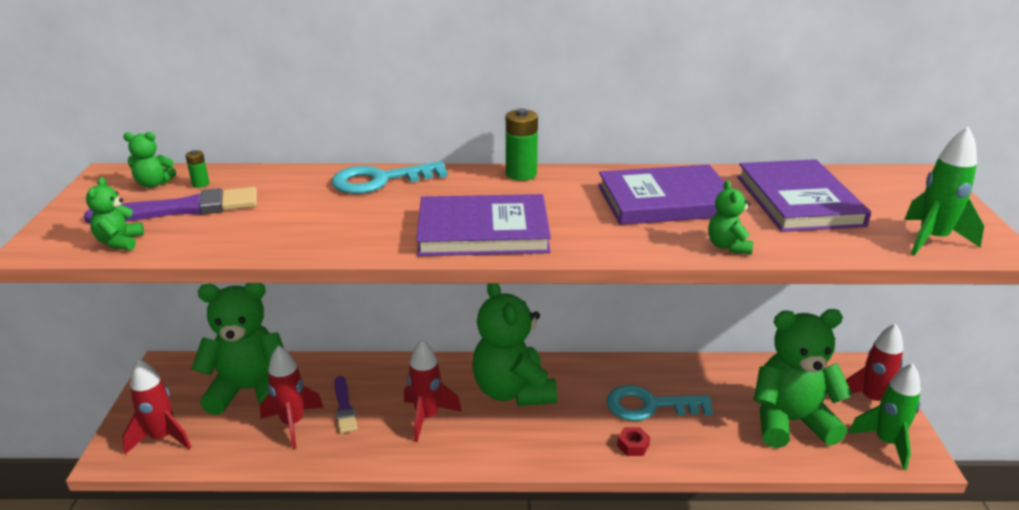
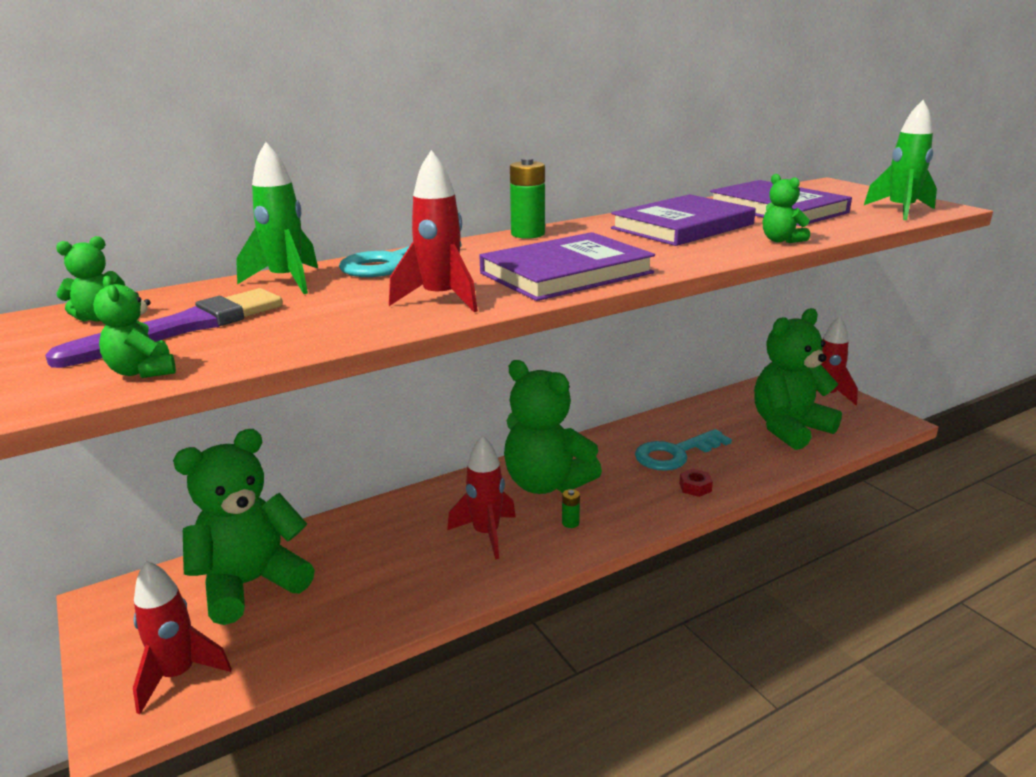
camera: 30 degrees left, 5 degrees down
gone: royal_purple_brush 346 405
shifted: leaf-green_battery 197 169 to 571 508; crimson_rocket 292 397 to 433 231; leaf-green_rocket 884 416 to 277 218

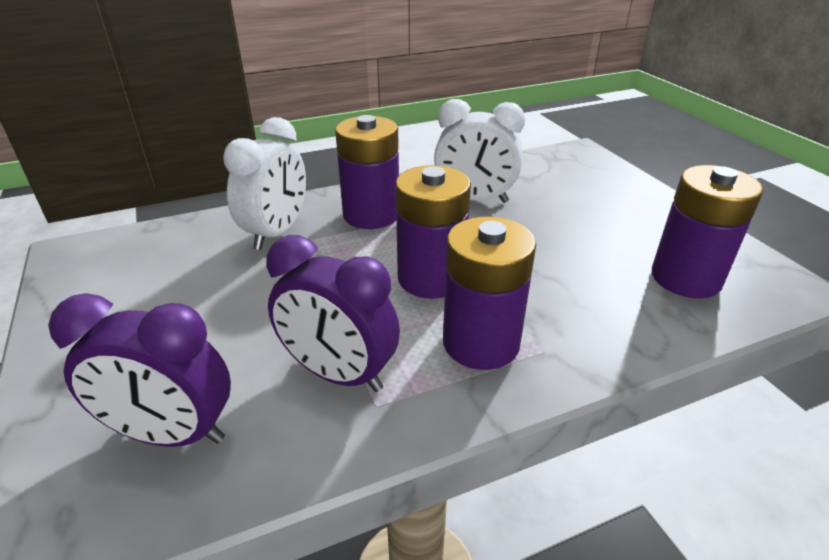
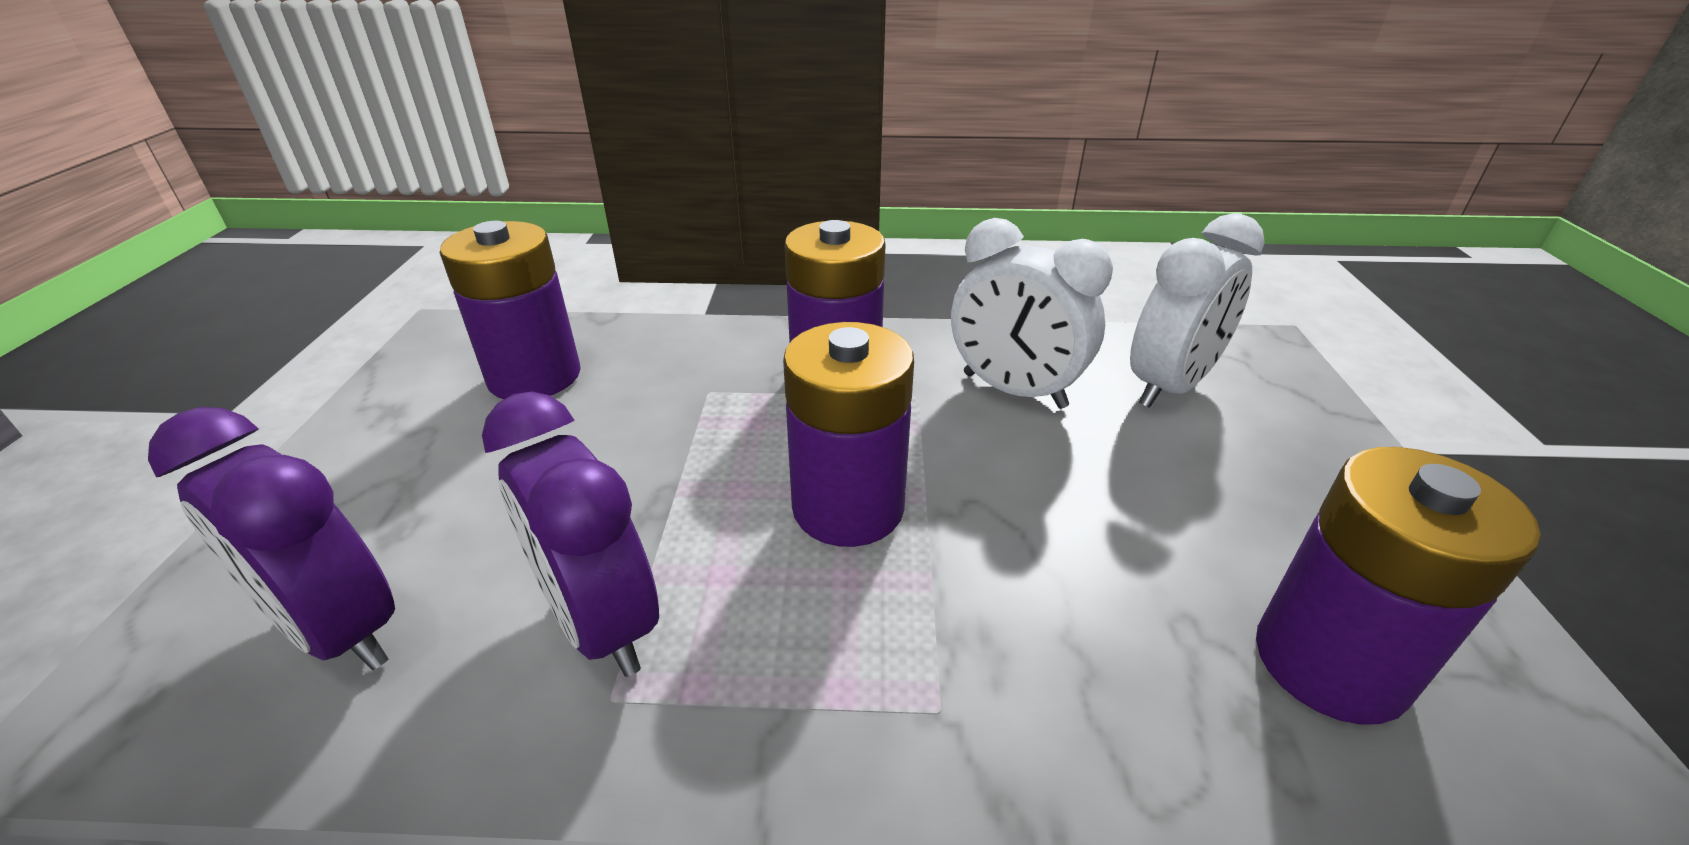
camera: 25 degrees right, 0 degrees up
shifted: white_alarm_clock 264 183 to 1197 310; royal_purple_battery 489 293 to 510 310

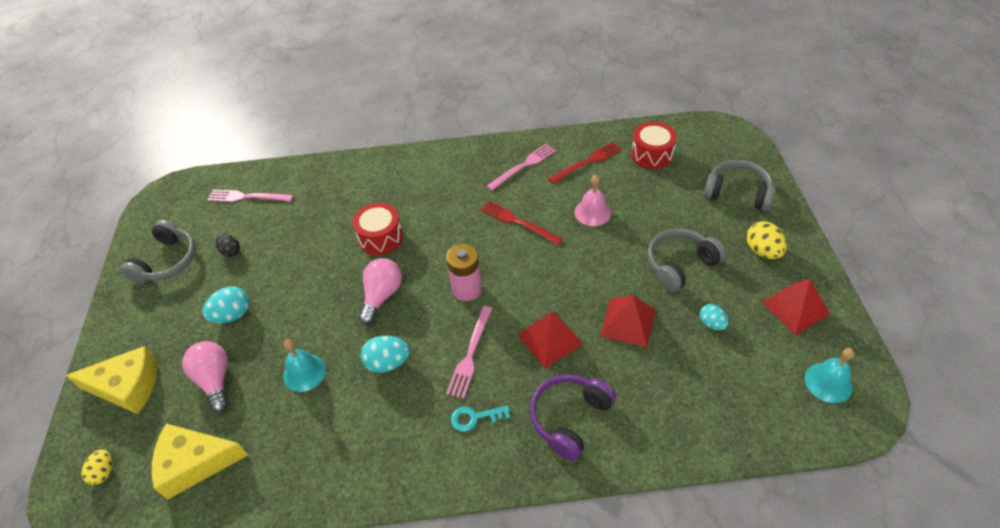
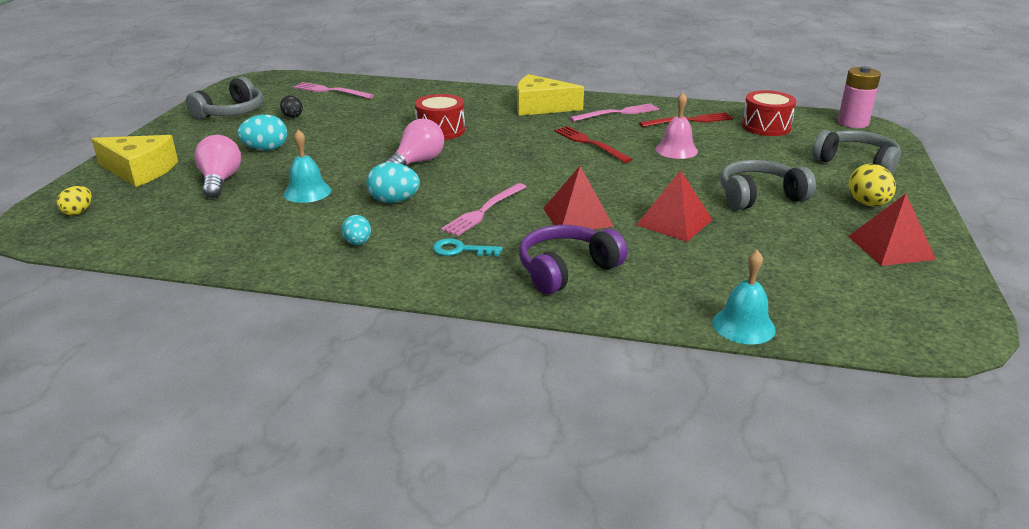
camera: 15 degrees right, 20 degrees down
shifted: bright_yellow_cheese 200 461 to 550 95; pink_battery 464 272 to 859 97; turquoise_toy_egg 714 317 to 356 230; turquoise_hand_bell 829 375 to 744 297

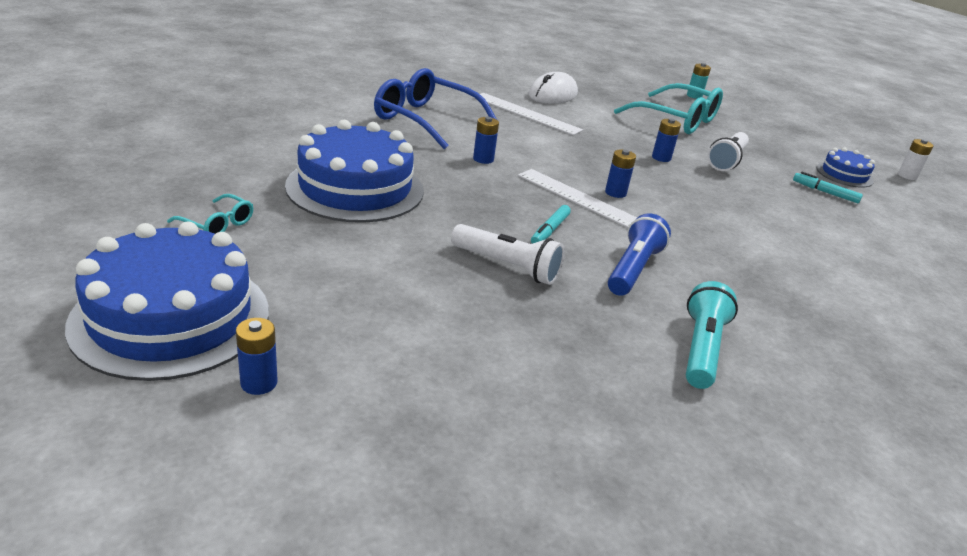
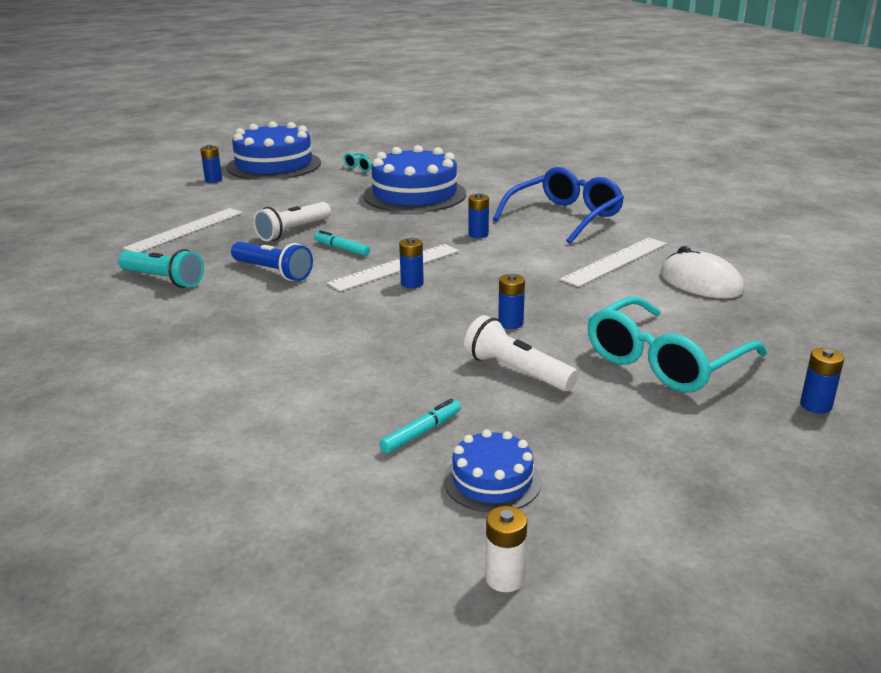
camera: 105 degrees right, 5 degrees down
new: white_ruler 183 230
repainted: turquoise_battery 699 81 to cobalt_battery 822 381

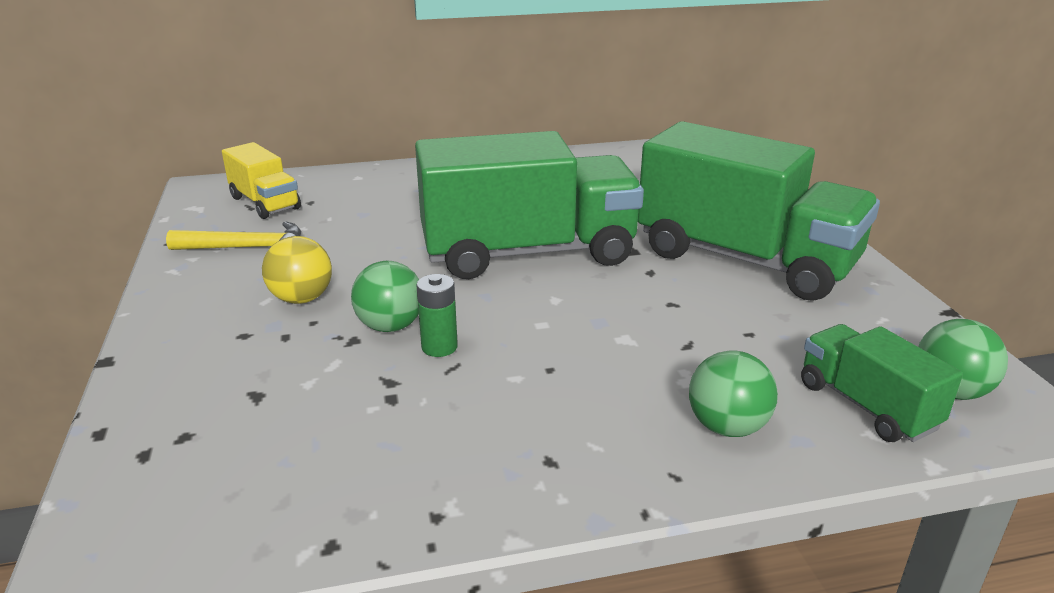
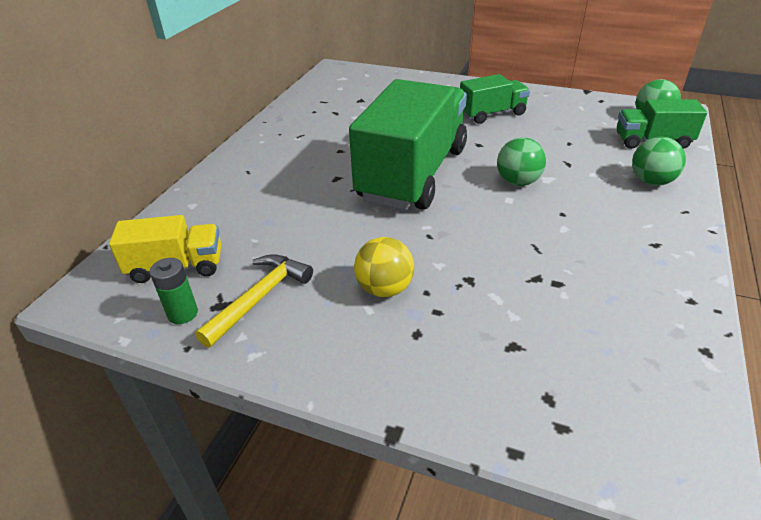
camera: 55 degrees left, 10 degrees up
shifted: leaf-green_sphere 385 296 to 521 162; leaf-green_battery 437 315 to 174 291
scaled: leaf-green_toy_truck 759 211 = 495 99 x0.49

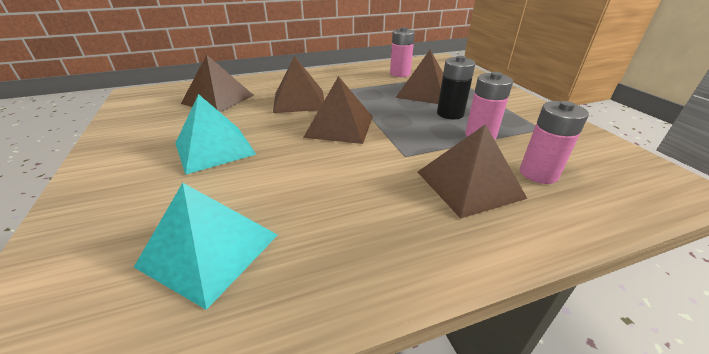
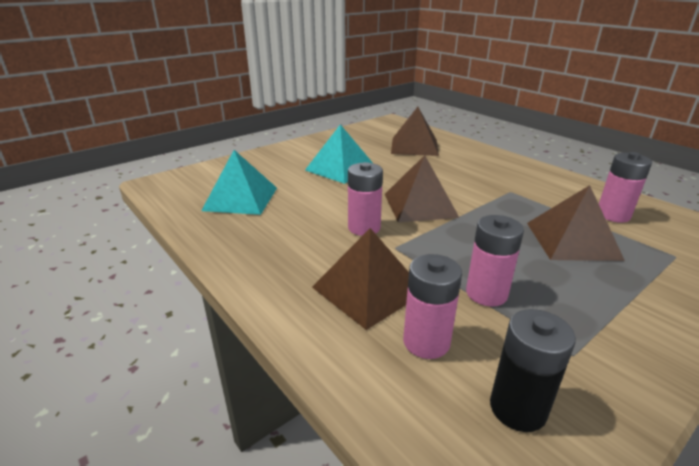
camera: 70 degrees right, 5 degrees down
gone: brown_solid_pyramid 298 84
new: pink_battery 365 199
shifted: jet-black_battery 456 87 to 533 370

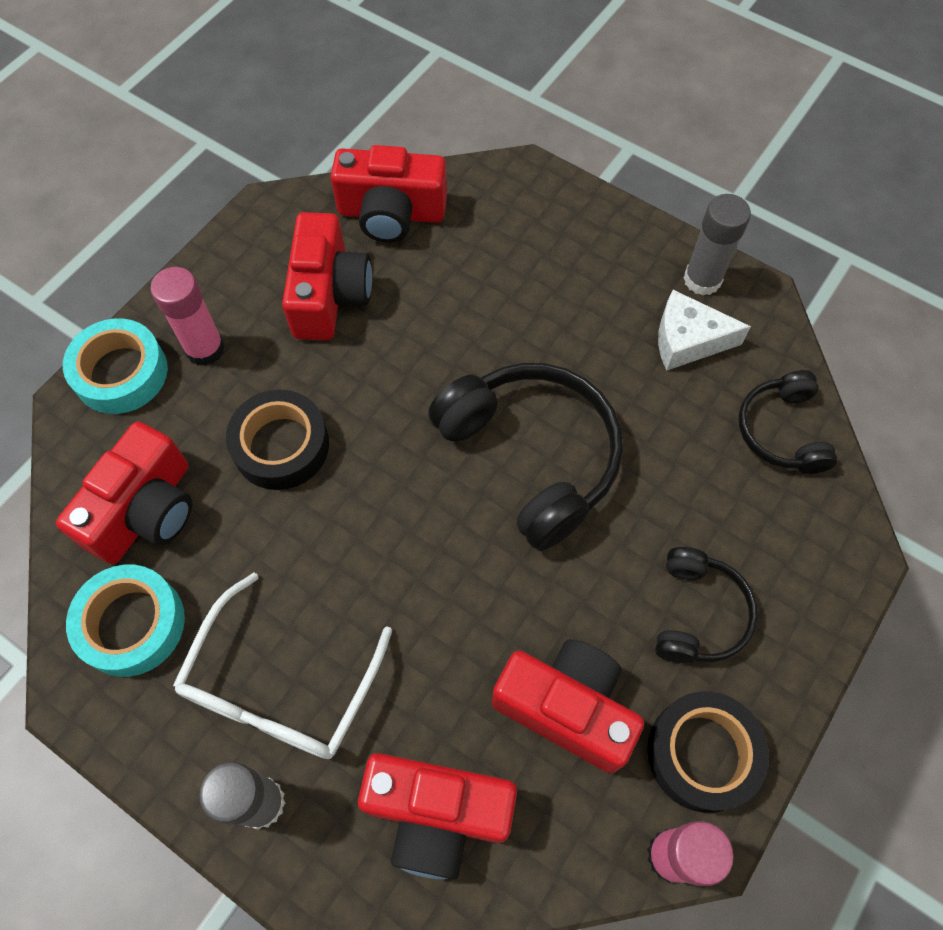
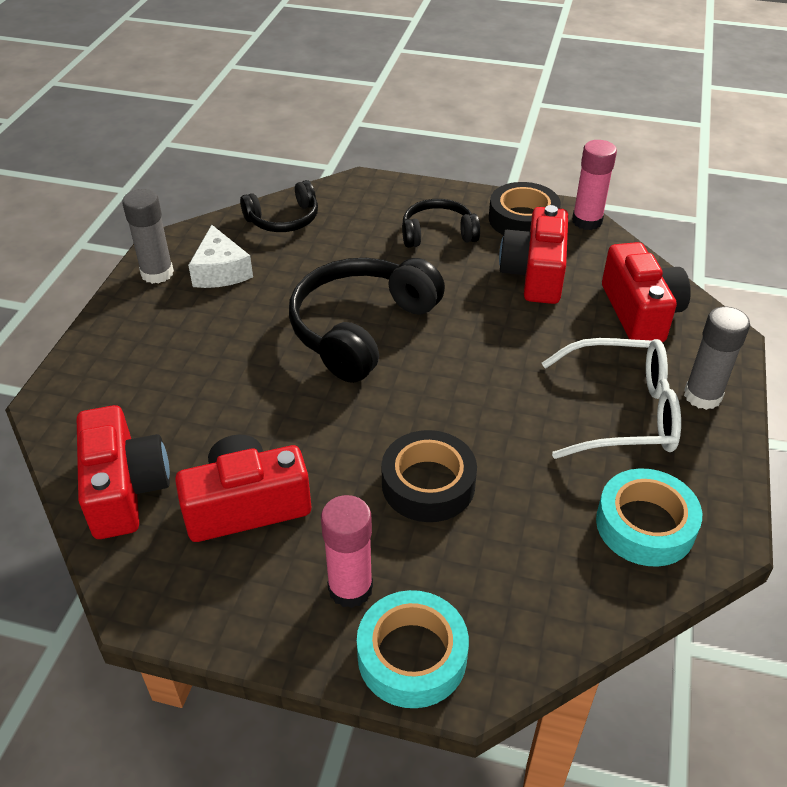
camera: 110 degrees left, 20 degrees down
gone: crimson_photo_camera 124 492

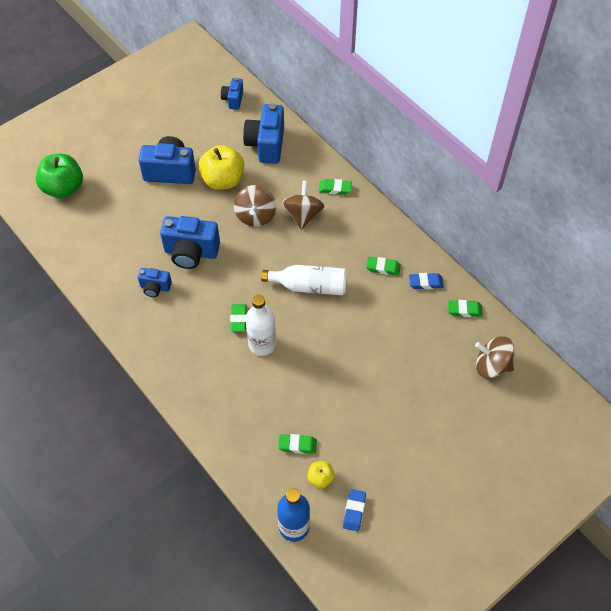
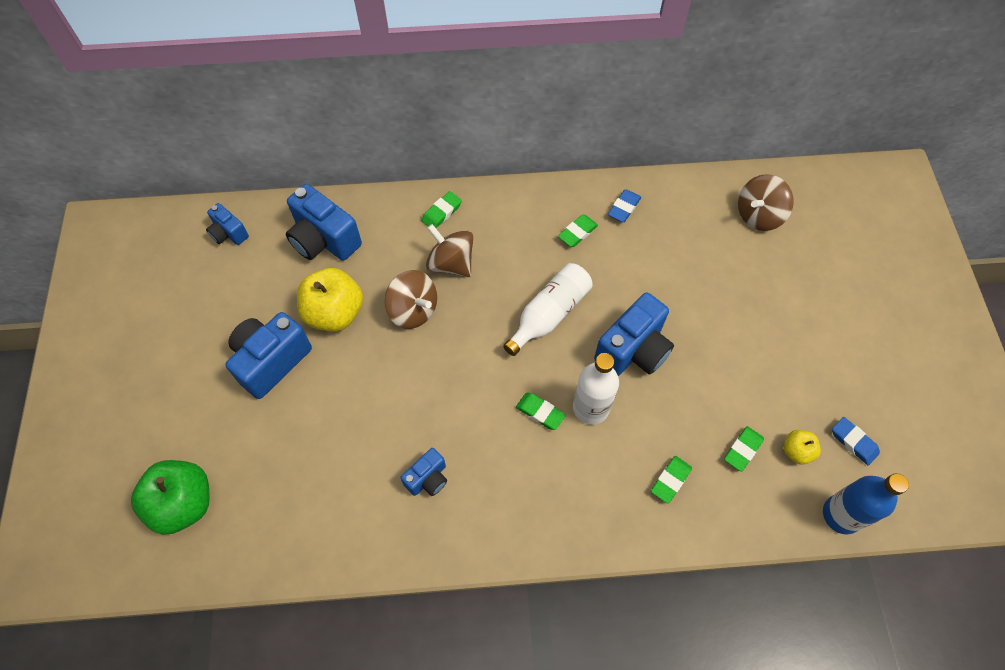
camera: 55 degrees left, 5 degrees up
shifted: cobalt_photo_camera 190 242 to 634 334; leaf-green_pencil_eraser 465 308 to 671 480

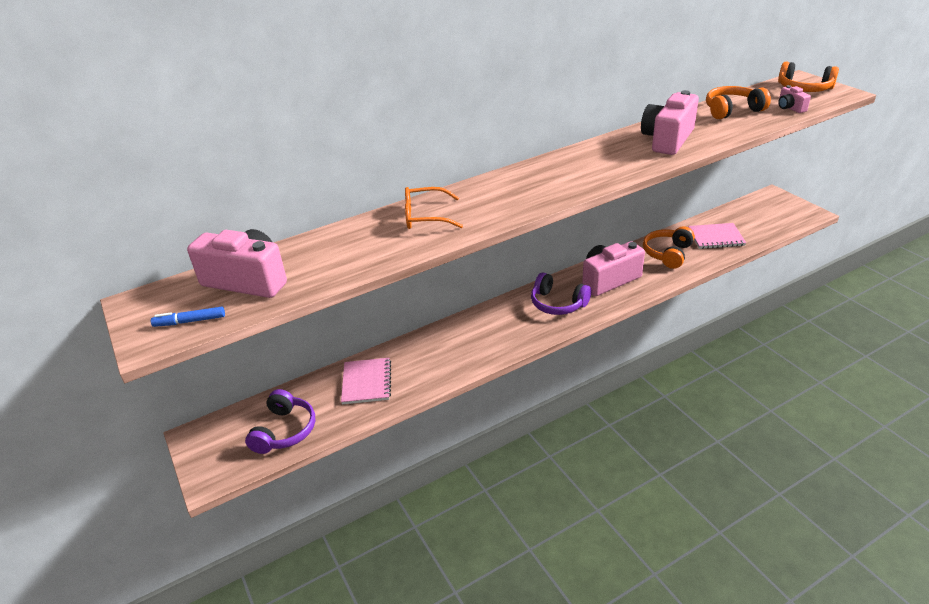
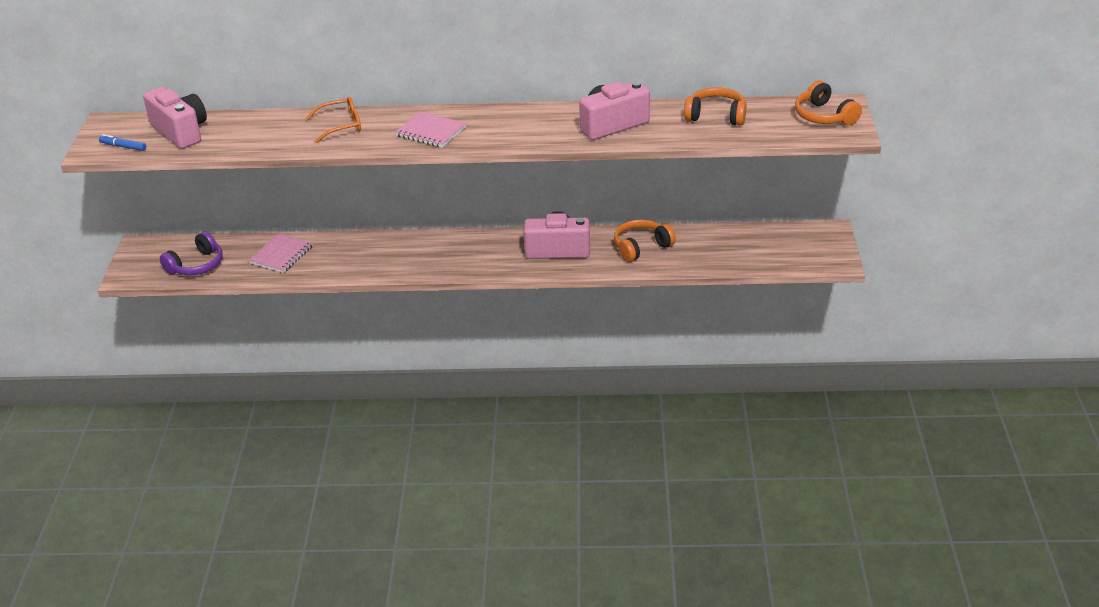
camera: 30 degrees right, 0 degrees up
gone: royal_purple_headphones 561 293; pink_photo_camera 794 99
shifted: pink_notepad 717 236 to 430 130
rotated: orange-coloured_spectacles 434 208 = 333 120 135 degrees clockwise

